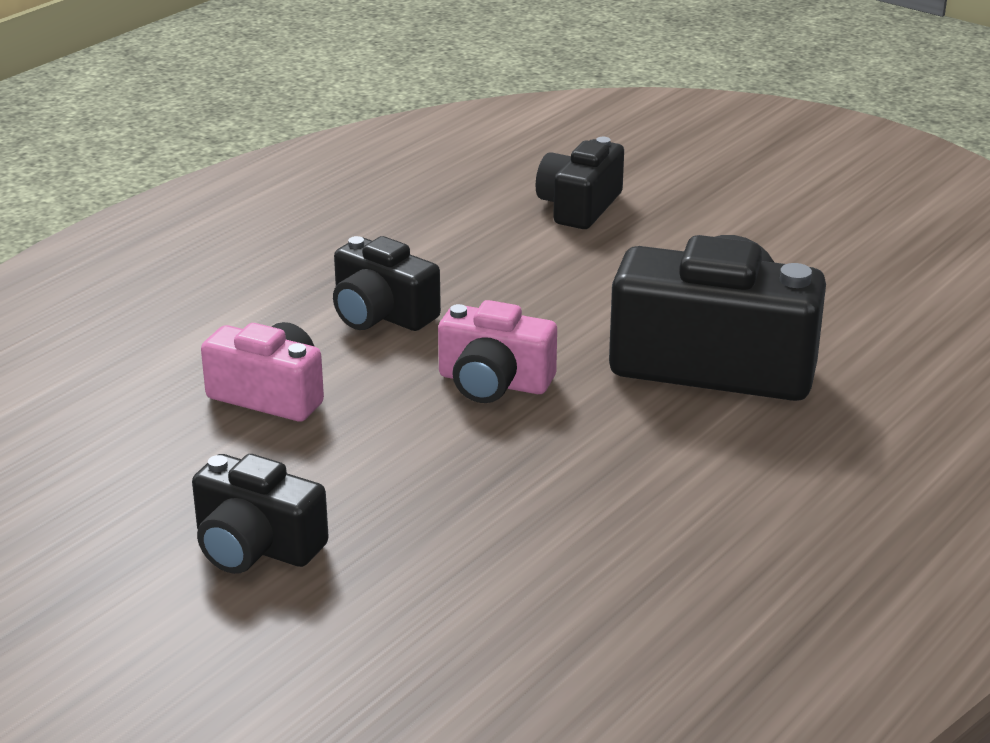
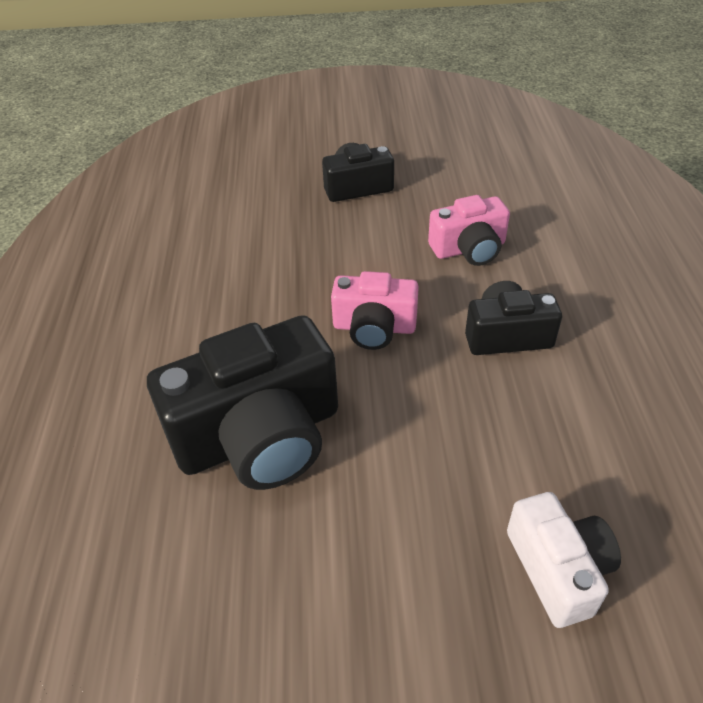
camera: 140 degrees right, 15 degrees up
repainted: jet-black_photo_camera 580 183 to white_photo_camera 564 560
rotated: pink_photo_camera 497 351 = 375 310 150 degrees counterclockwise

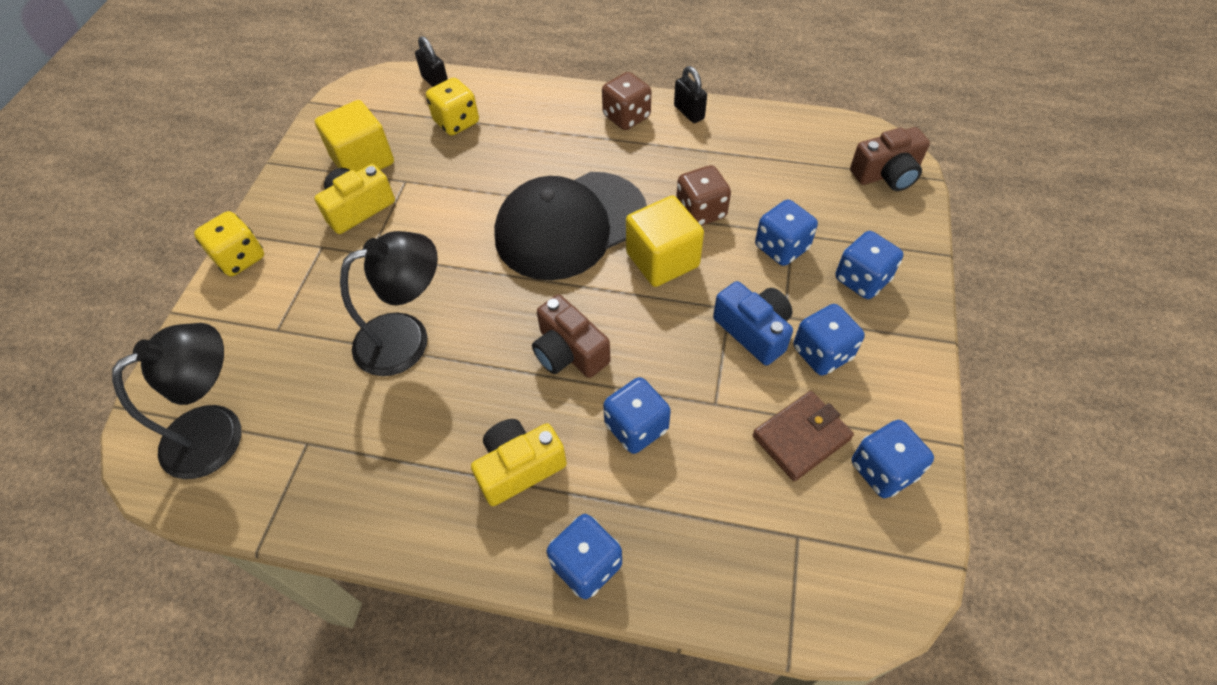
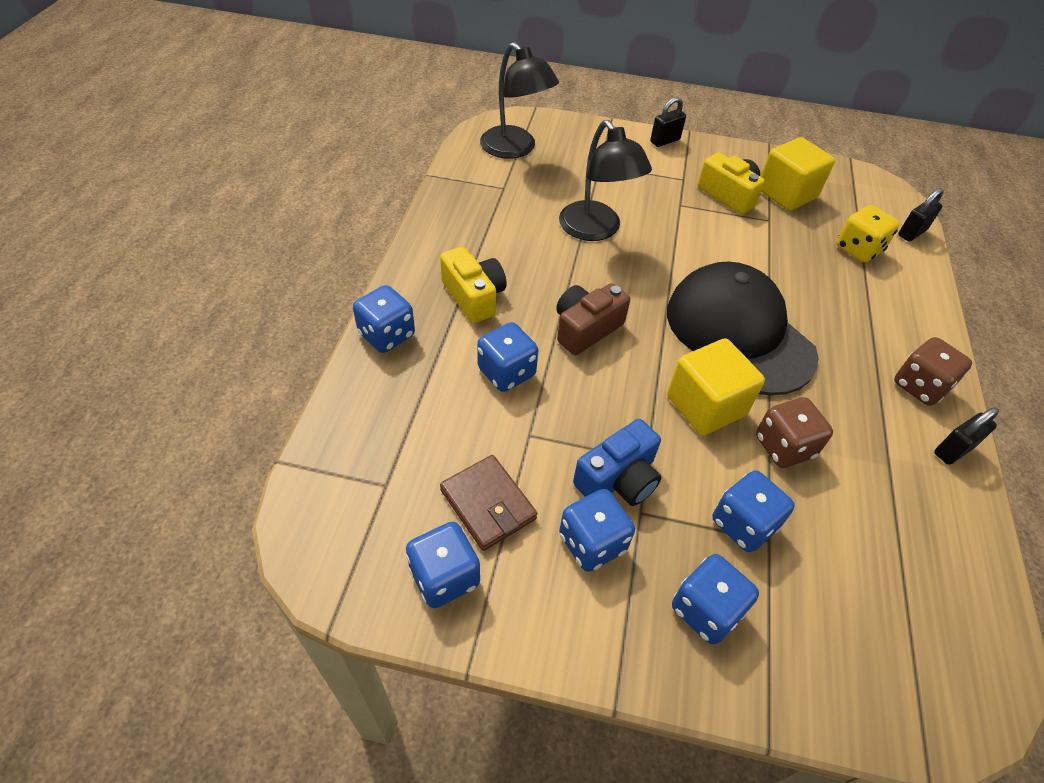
camera: 85 degrees right, 5 degrees down
gone: brown_photo_camera 890 159
swapped: bright_yellow_dice 229 243 to jet-black_padlock 668 122

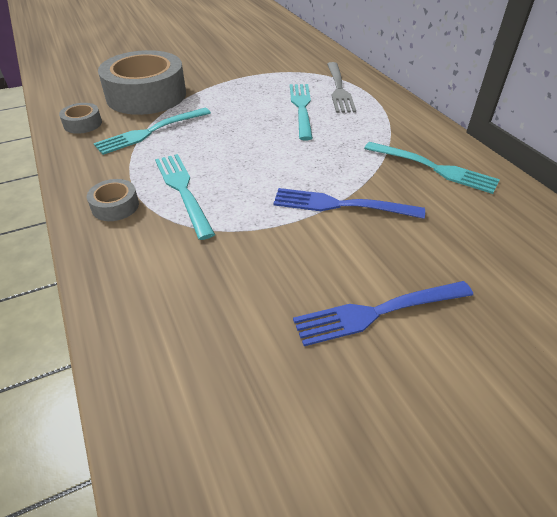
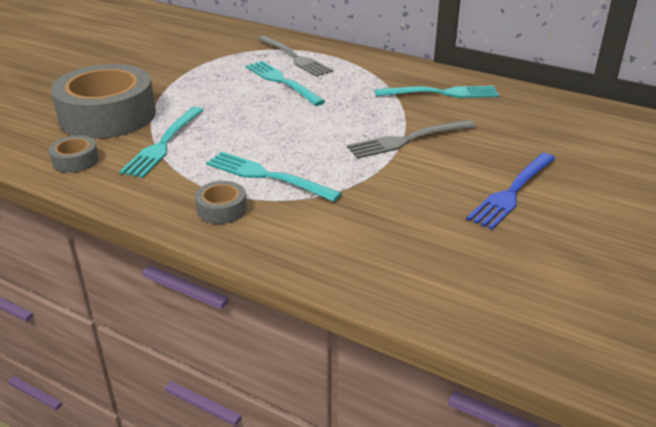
camera: 35 degrees left, 10 degrees down
repainted: cobalt_table_fork 349 203 to gray_table_fork 411 139

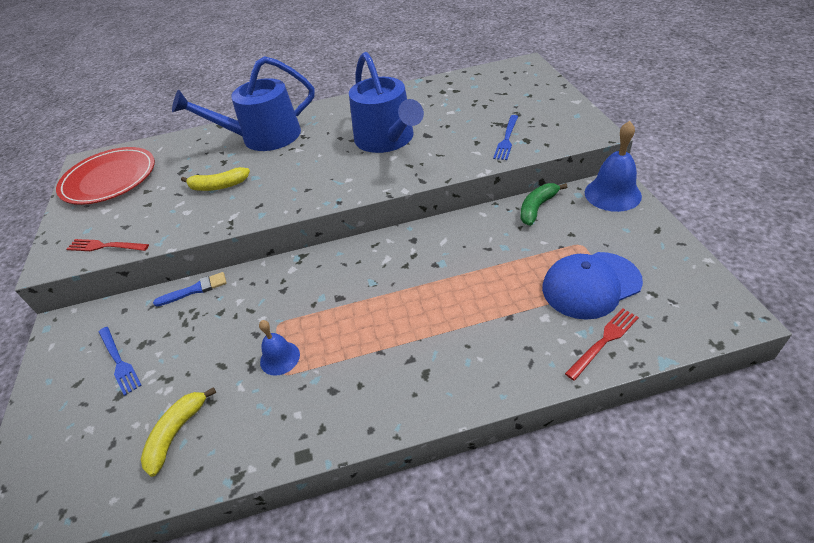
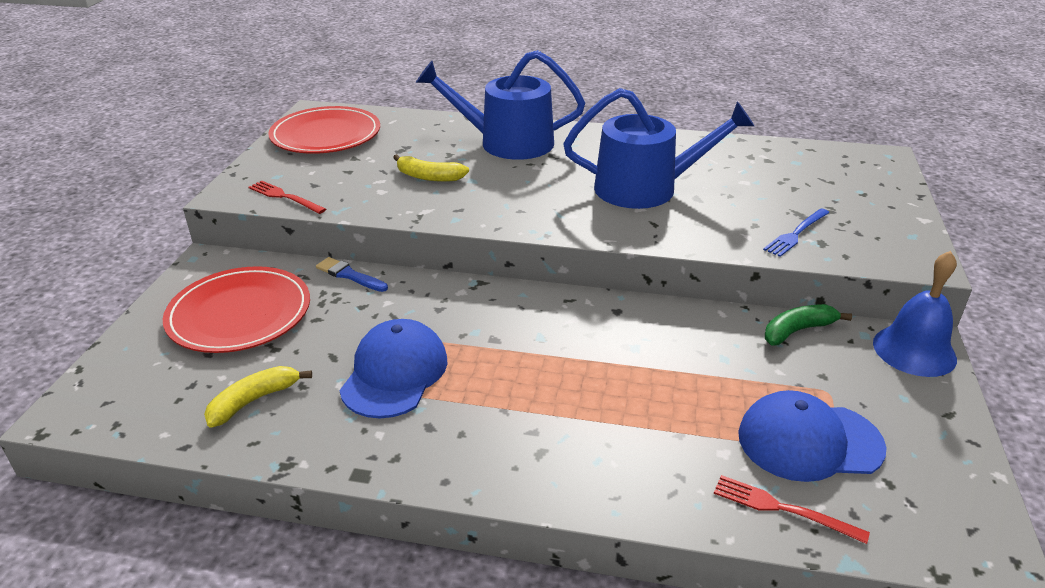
camera: 20 degrees right, 10 degrees down
swapped: cobalt_table_fork 120 361 to crimson_flat_dish 236 309; cobalt_hand_bell 279 348 to cobalt_peaked_cap 393 368
rotated: cobalt_brush 190 289 = 352 274 150 degrees counterclockwise; cobalt_watering_can 386 102 = 658 148 90 degrees counterclockwise; crimson_table_fork 602 344 = 792 509 135 degrees counterclockwise

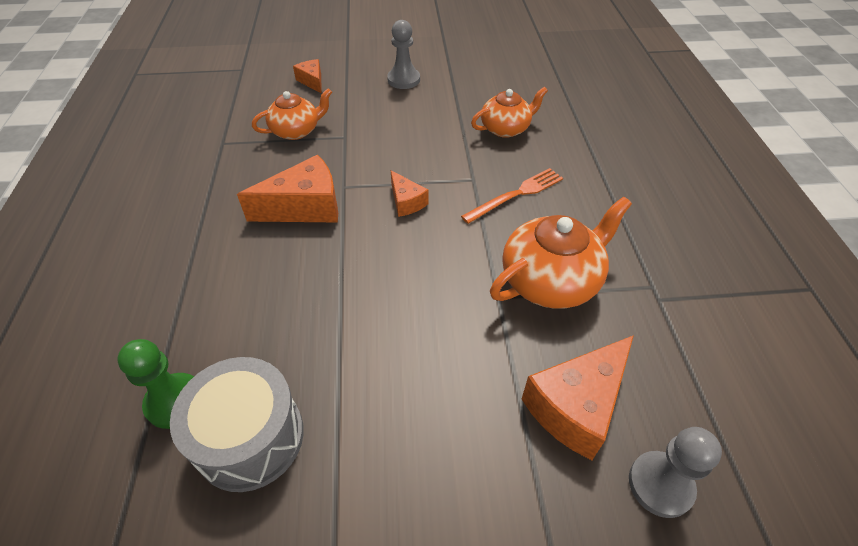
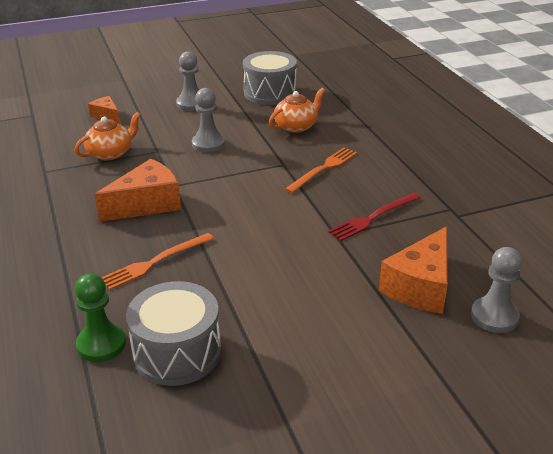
camera: 15 degrees left, 15 degrees down
gone: orange-coloured_cheese 409 193
new: orange-coloured_table_fork 157 261; gray_chess_pawn 208 120; gray_toy_drum 270 78
swapped: orange-coloured_china_teapot 561 252 to crimson_table_fork 374 217

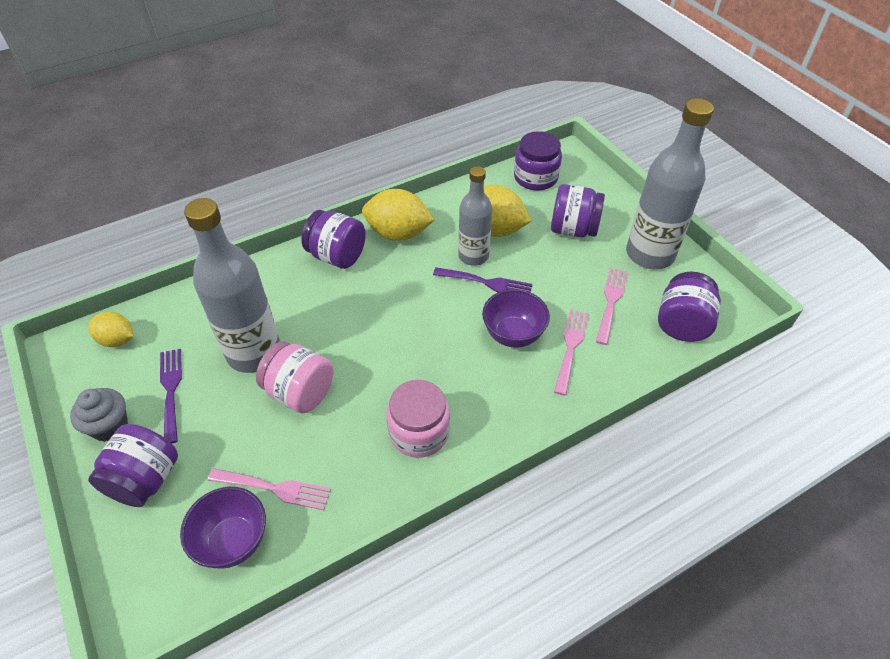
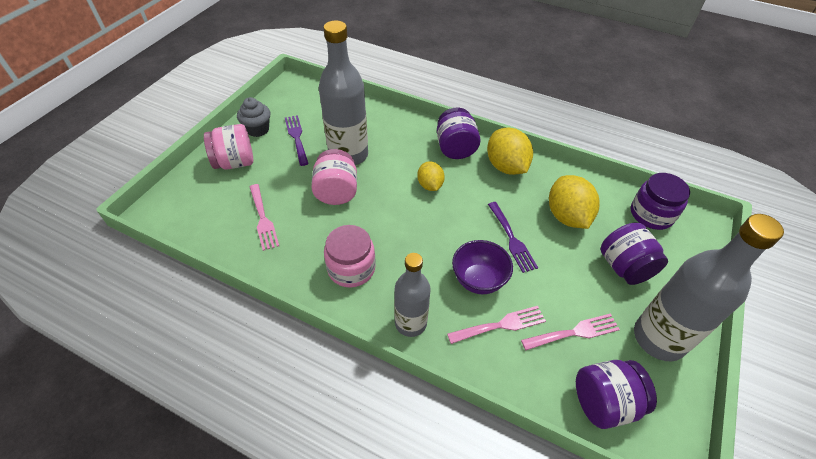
camera: 55 degrees right, 0 degrees up
gone: royal_purple_serving_bowl 223 528
shifted: bright_yellow_toy_lemon 110 329 to 431 176; gray_drink_bottle 475 216 to 412 295
repainted: royal_purple_jar 133 465 to pink_jar 228 147
rotated: royal_purple_table_fork 171 396 = 297 140 60 degrees counterclockwise

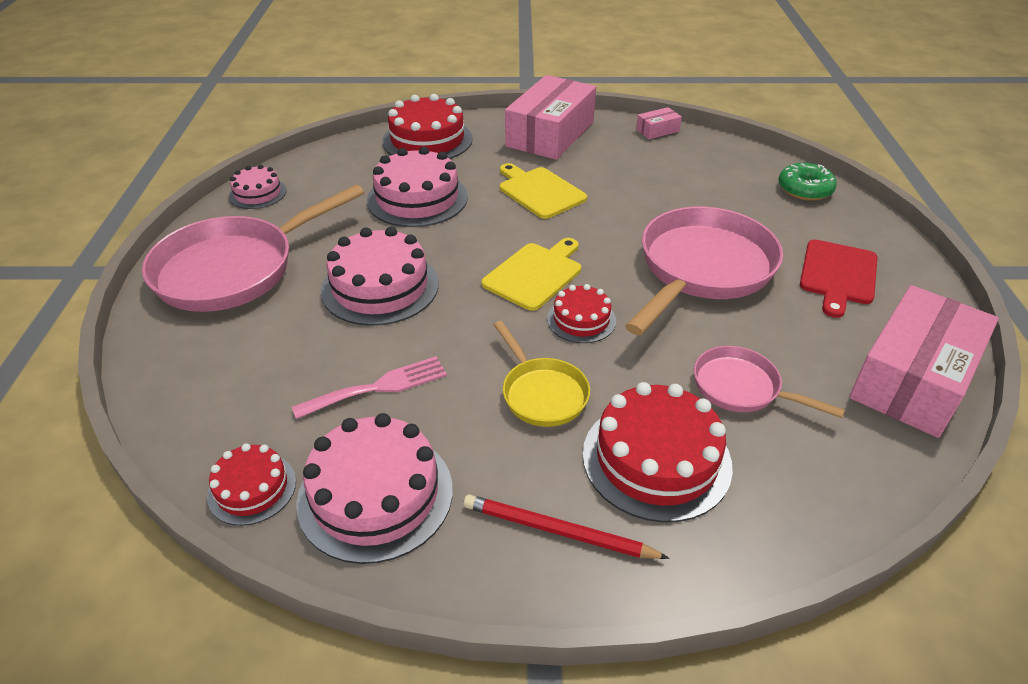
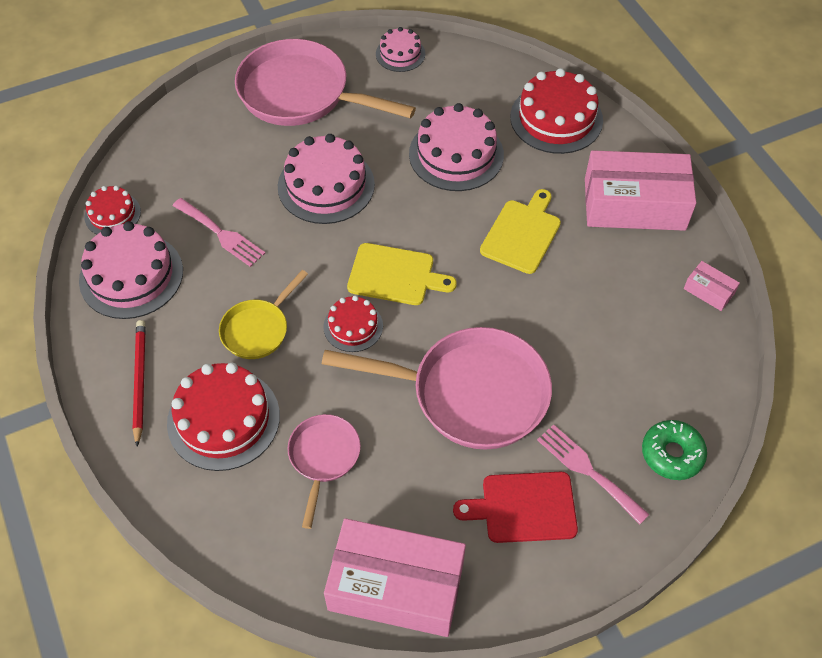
camera: 65 degrees right, 15 degrees up
new: pink_table_fork 593 474

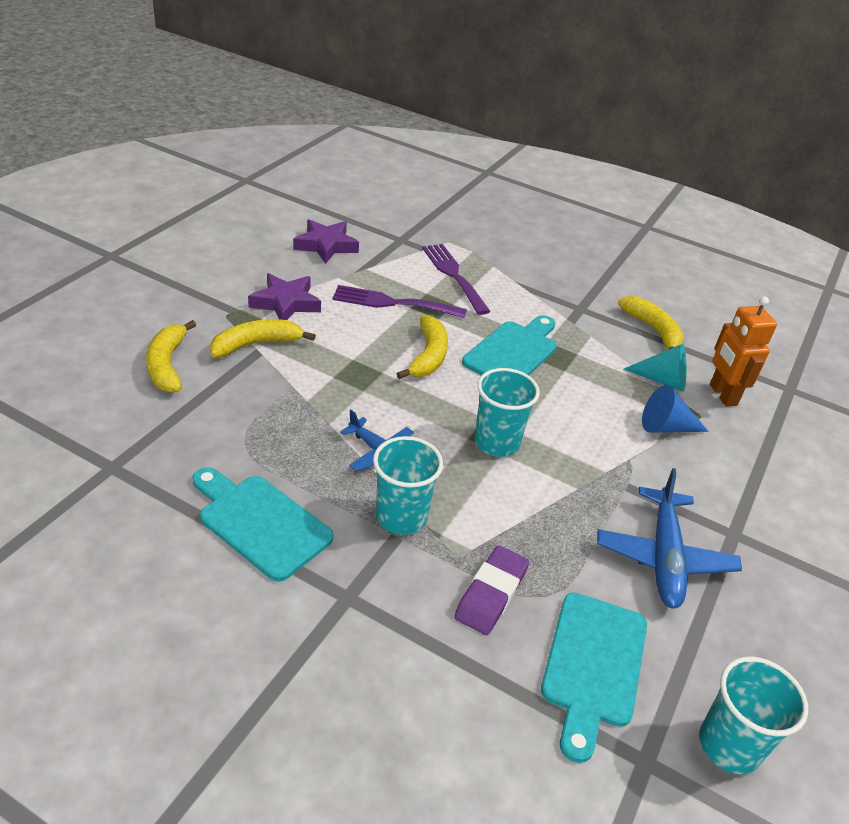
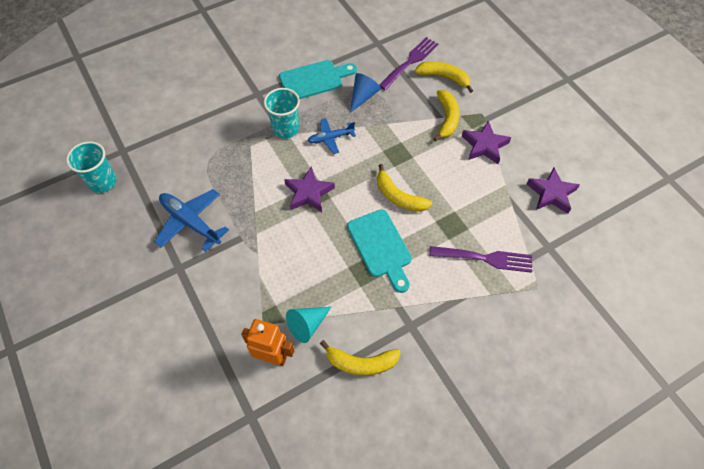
camera: 125 degrees right, 20 degrees up
gone: royal_purple_pencil_eraser 491 590; turquoise_bread_board 594 678
shifted: royal_purple_table_fork 399 301 to 408 63; cobalt_cone 675 409 to 365 93
swapped: turquoise_tumbler 507 412 to royal_purple_five-pointed_star 309 189

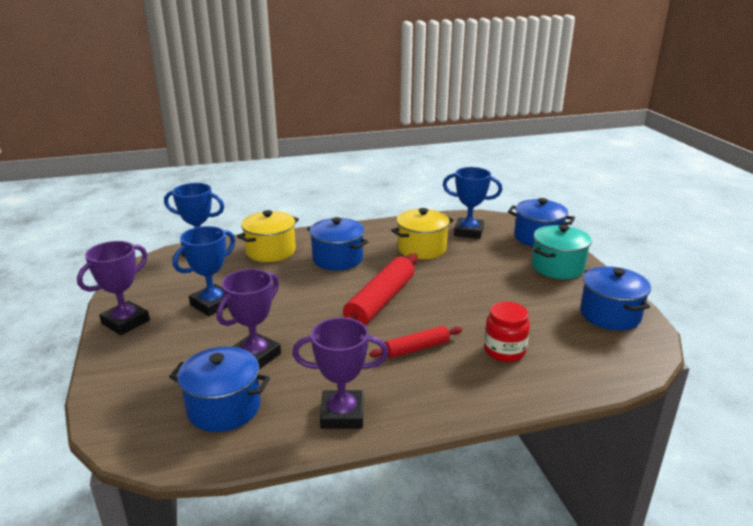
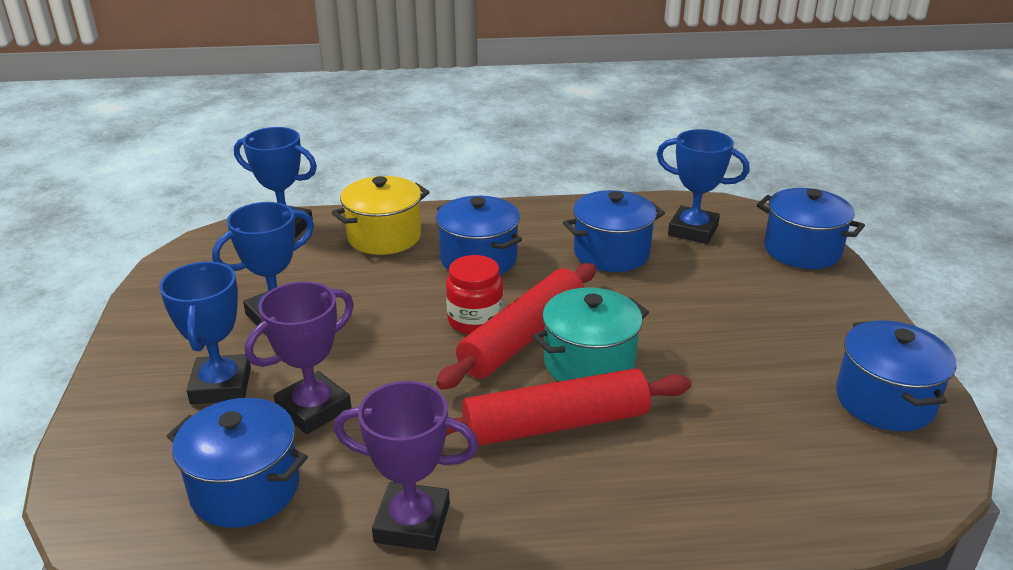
camera: 10 degrees right, 5 degrees up
gone: royal_purple_prize_cup 113 288
new: cobalt_prize_cup 205 333
shifted: crimson_jar 507 332 to 474 294; turquoise_cooking_pot 562 252 to 590 334
repainted: bright_yellow_cooking_pot 422 233 to cobalt_cooking_pot 614 231
scaled: crimson_dough_roller 416 342 = 568 407 x1.77

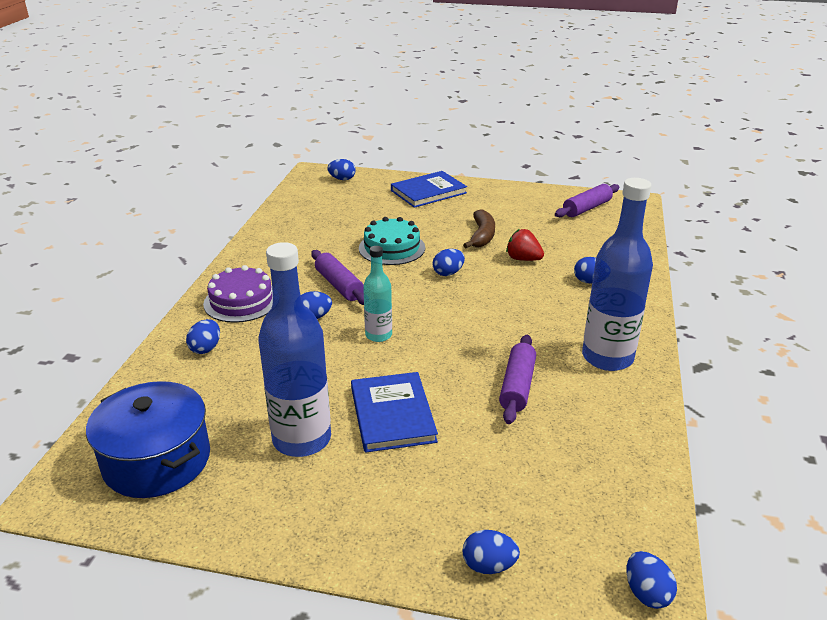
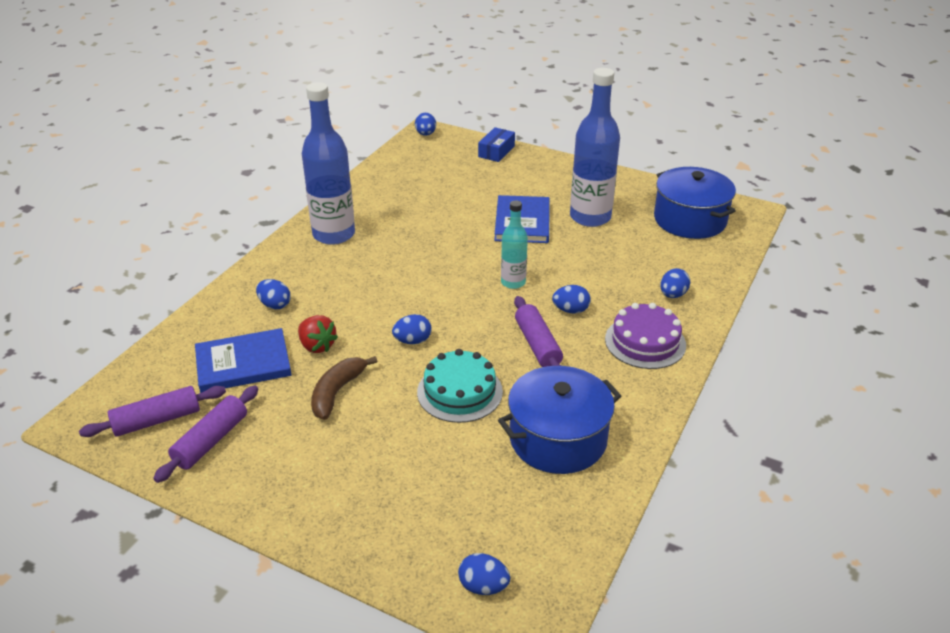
camera: 165 degrees left, 5 degrees up
new: cobalt_cooking_pot 559 420
shifted: cobalt_hardback 429 189 to 243 360; royal_purple_dough_roller 517 379 to 205 434
swapped: cobalt_toy_egg 491 552 to cobalt_parcel 496 144

